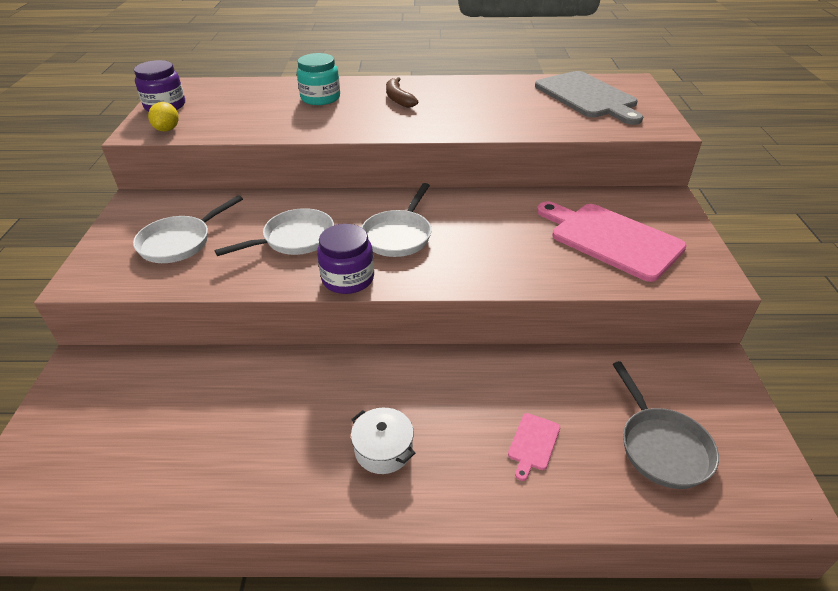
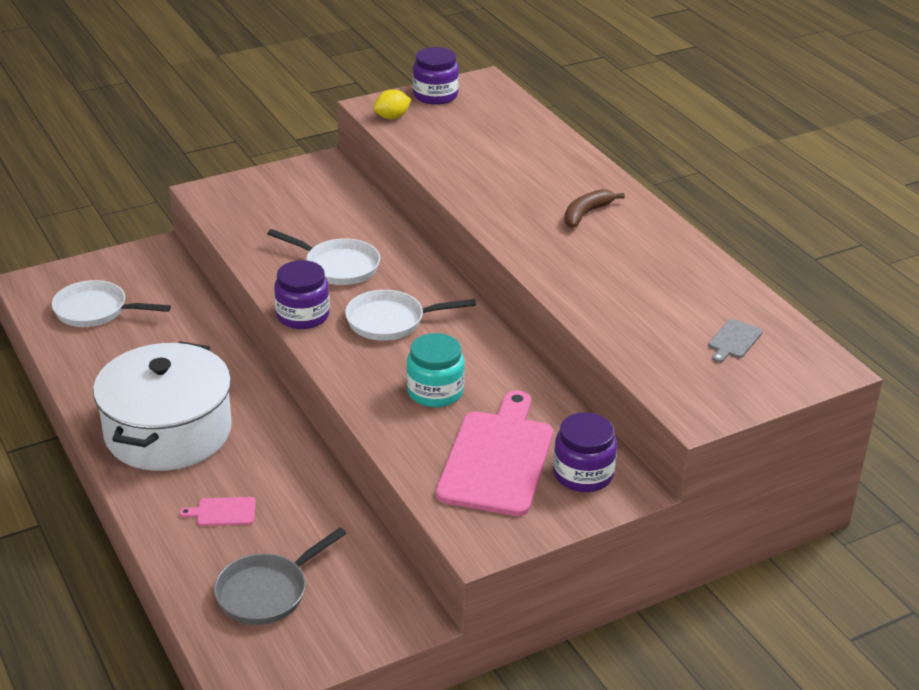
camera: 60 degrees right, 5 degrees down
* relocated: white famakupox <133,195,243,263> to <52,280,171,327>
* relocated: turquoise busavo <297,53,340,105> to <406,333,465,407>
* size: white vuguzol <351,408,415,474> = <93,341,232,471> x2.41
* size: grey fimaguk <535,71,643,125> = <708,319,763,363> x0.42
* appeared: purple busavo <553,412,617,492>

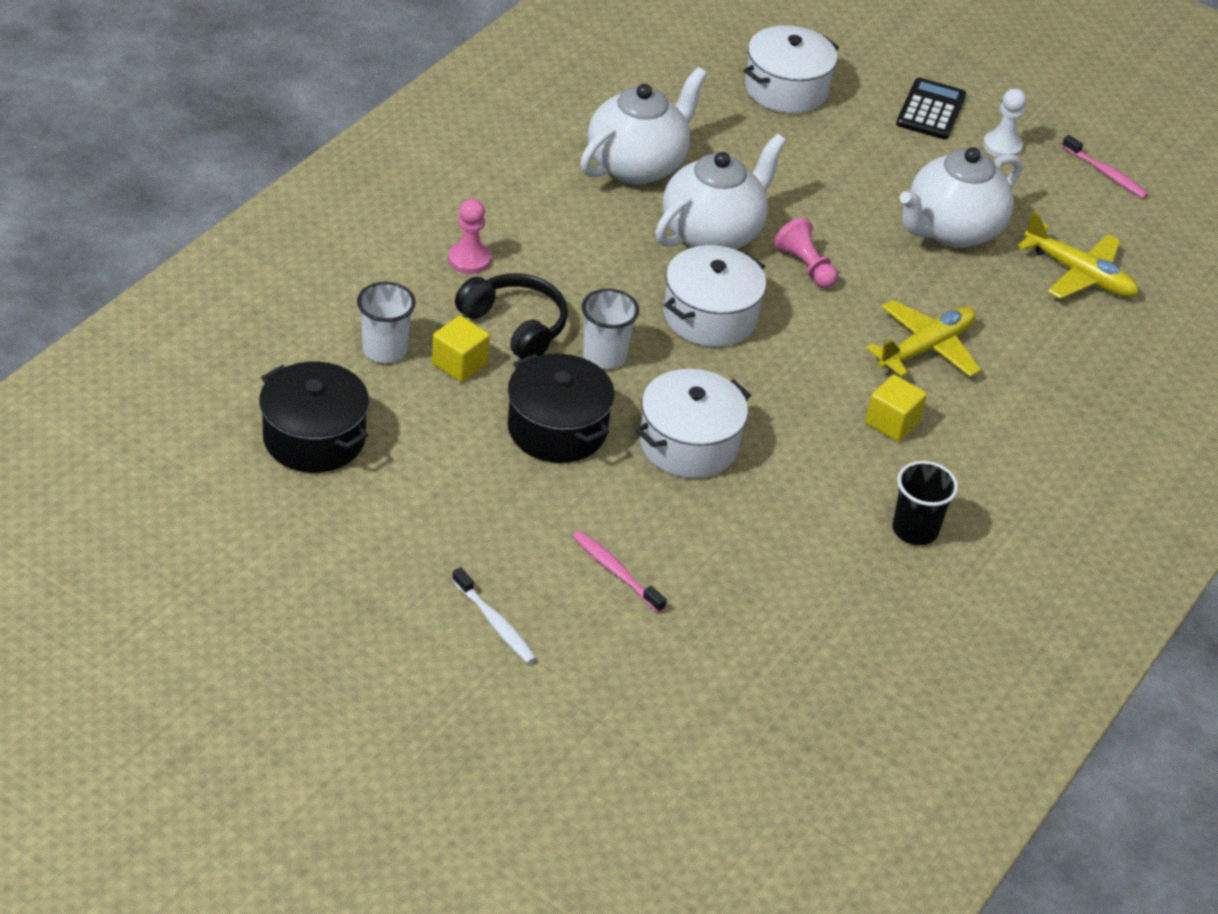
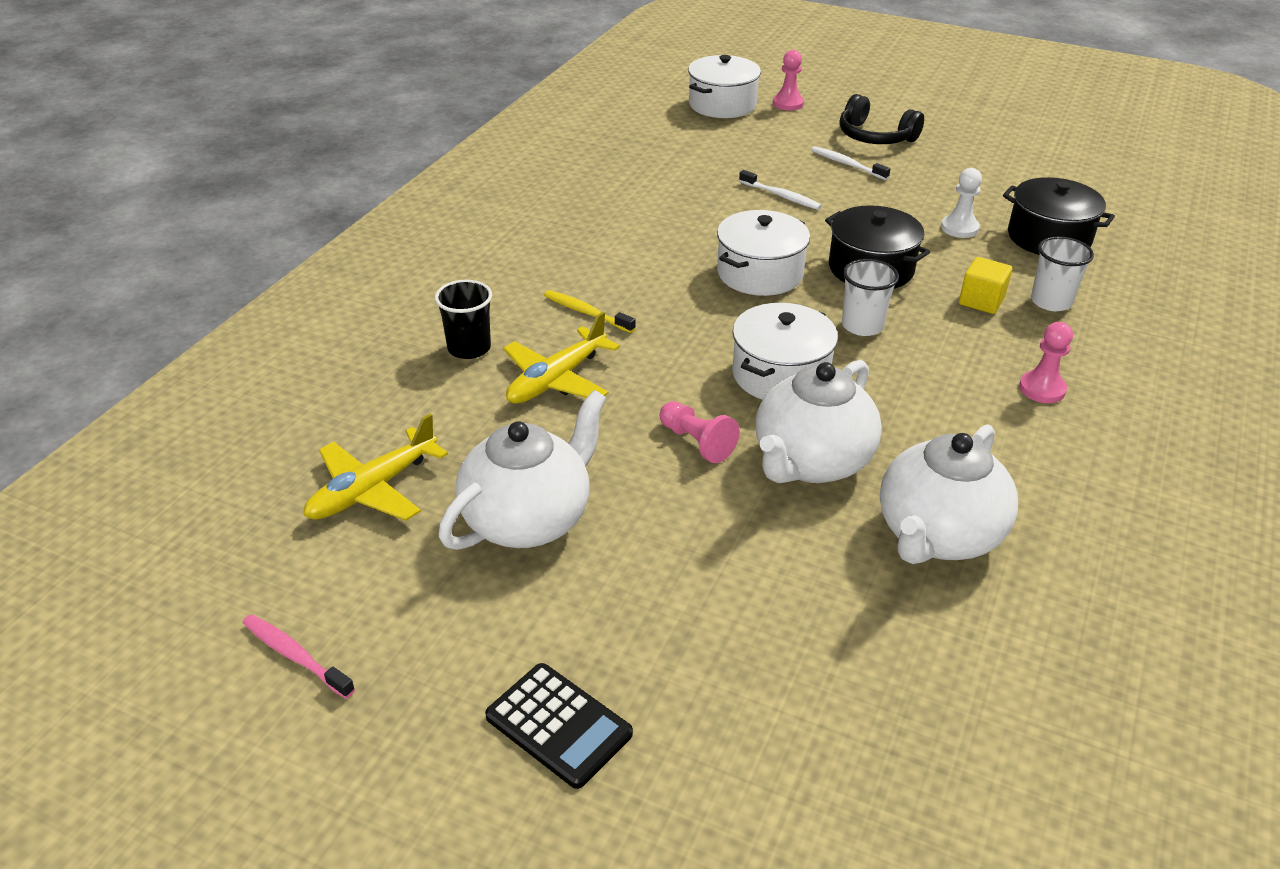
camera: 175 degrees right, 5 degrees down
* relocated: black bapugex <455,273,568,359> to <839,94,924,144>
* colour: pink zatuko <573,531,667,613> to white zatuko <739,170,822,210>
* relocated: white vuguzol <744,25,839,114> to <688,55,761,118>
* exchanged: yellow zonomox <866,375,927,442> to yellow zatuko <544,290,636,333>
* relocated: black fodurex <893,461,958,545> to <435,280,492,359>
* spun: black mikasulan <896,78,966,139> = <485,663,633,789> 60 degrees counterclockwise
* relocated: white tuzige <983,88,1026,157> to <941,168,982,238>
* spun: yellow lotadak <1018,212,1138,299> = <304,414,448,521> 75 degrees counterclockwise
* appeared: pink tuzige <773,50,804,111>

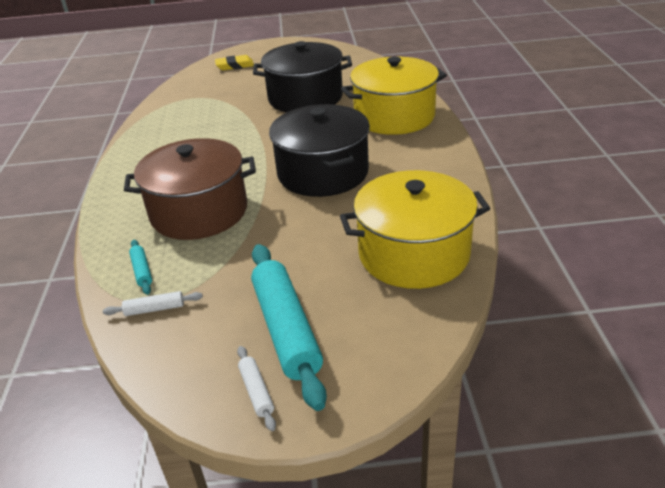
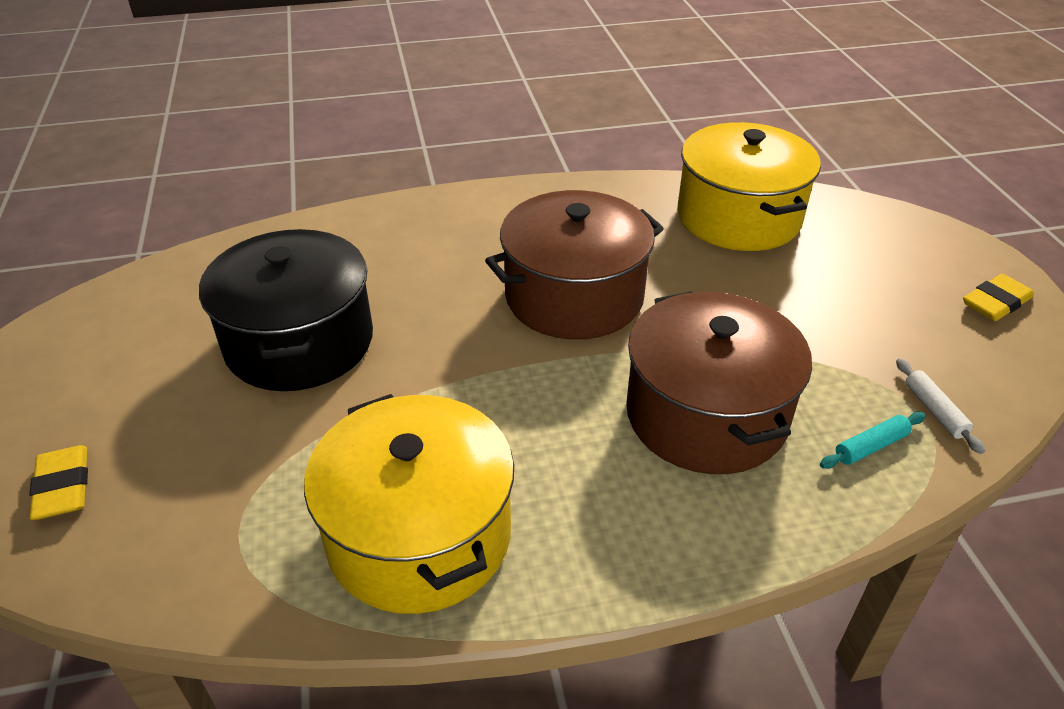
camera: 100 degrees left, 5 degrees up
* exchanged: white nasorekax <237,346,276,431> to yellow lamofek <963,274,1034,321>
* missing: turquoise nasorekax <251,244,327,411>
* colour: black vuguzol <269,104,370,197> to brown vuguzol <485,190,664,340>
* relocated: yellow vuguzol <341,57,447,135> to <304,394,514,614>

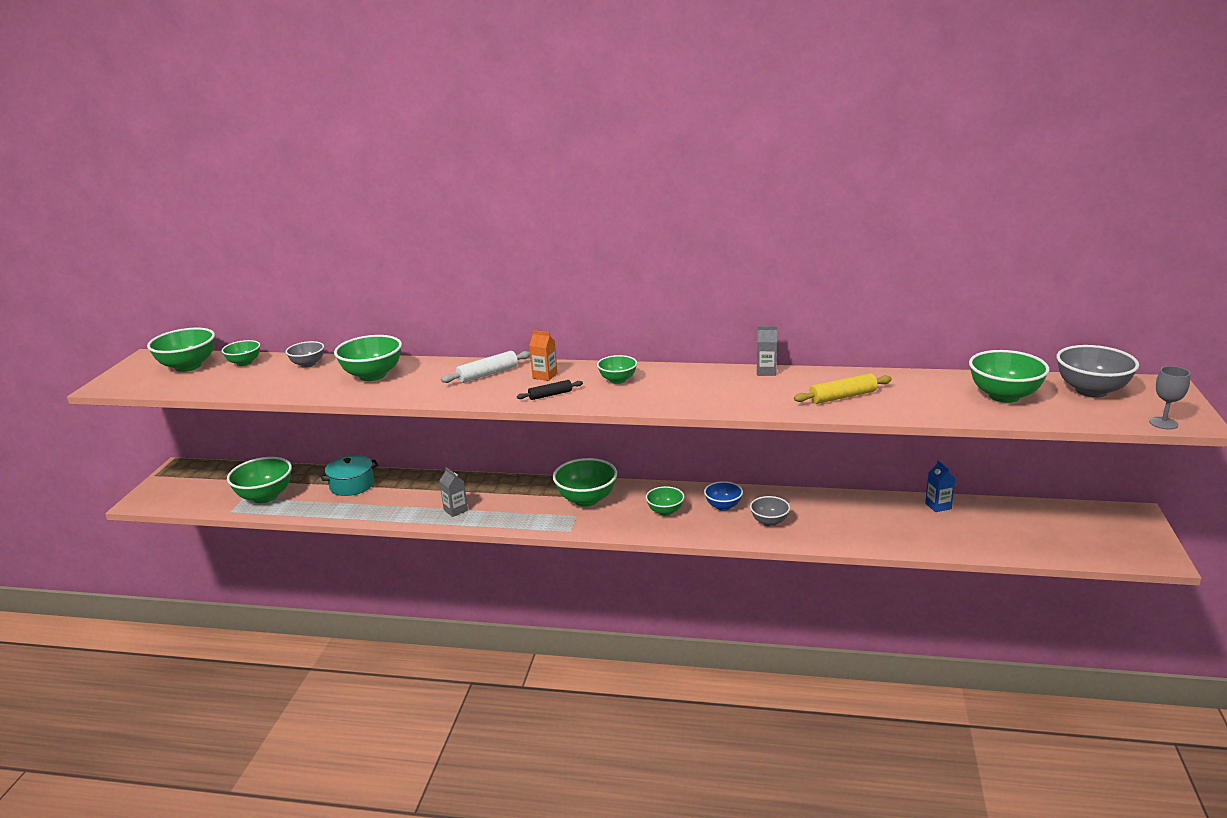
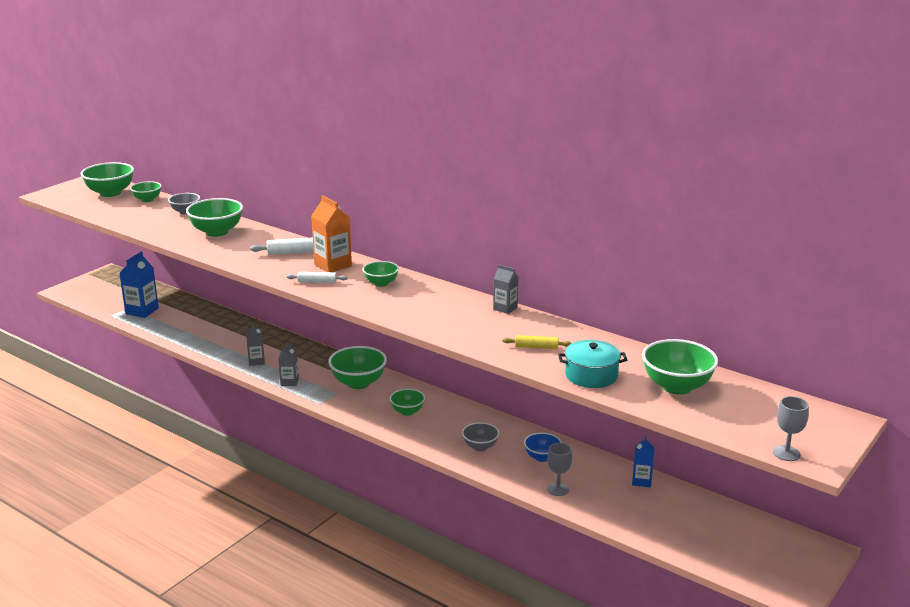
camera: 25 degrees right, 0 degrees up
* exchanged: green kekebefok <227,457,292,503> to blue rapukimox <119,252,159,318>
* relocated: turquoise vuguzol <320,455,378,496> to <558,340,627,388>
* colour: black nasorekax <517,380,583,400> to white nasorekax <287,272,348,283>
* size: orange rapukimox <529,330,557,381> = <311,195,352,272> x1.66
* relocated: blue kekebefok <704,481,743,511> to <524,432,562,462>
* size: yellow nasorekax <794,373,892,404> = <503,335,571,349> x0.66
* missing: grey kekebefok <1056,345,1139,398>
* appeared: grey rapukimox <278,342,299,386>
* appeared: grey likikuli <547,443,572,496>

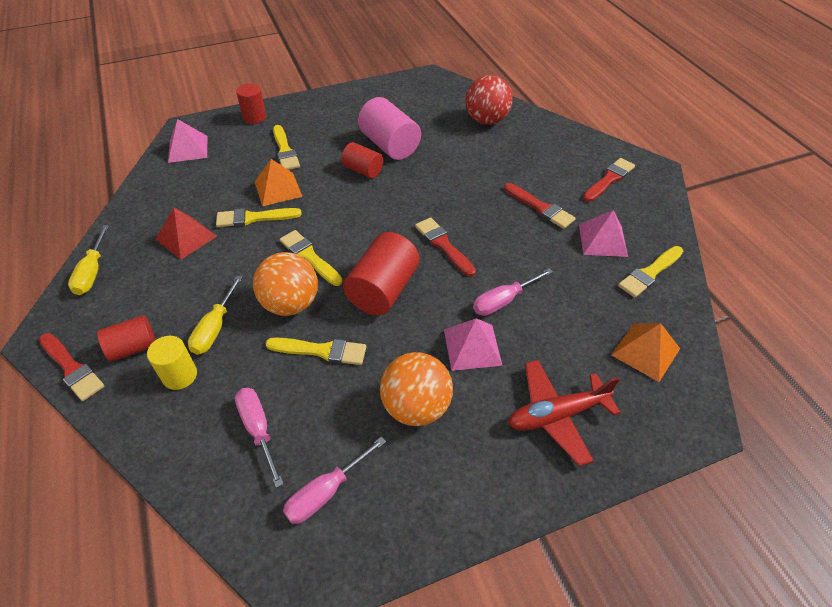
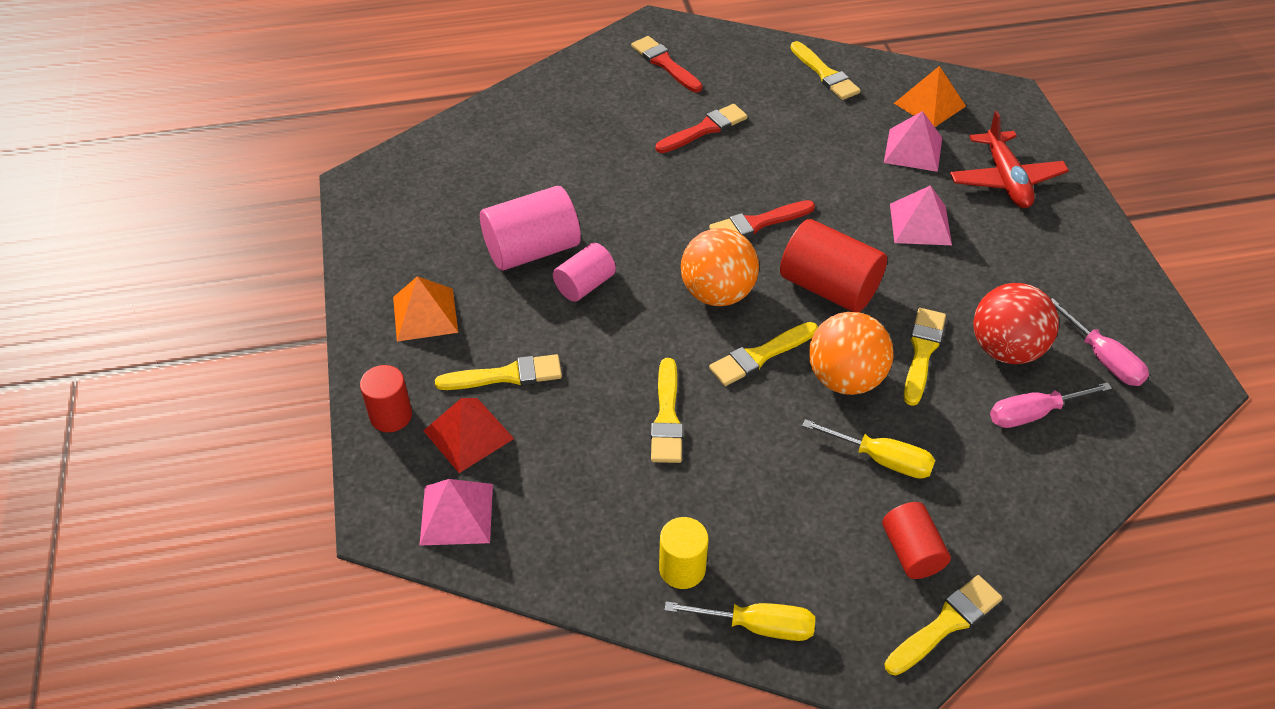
camera: 80 degrees left, 0 degrees up
* colour: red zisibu <39,333,104,401> to yellow zisibu <885,575,1002,676>
* relocated: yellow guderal <147,336,197,390> to <659,517,708,589>
* relocated: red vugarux <156,208,217,260> to <423,398,514,473>
* relocated: orange vugarux <255,159,303,206> to <393,276,458,342>
* colour: red guderal <341,142,383,178> to pink guderal <553,243,616,302>
* relocated: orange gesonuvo <380,352,453,426> to <681,228,759,306>
* relocated: red gesonuvo <466,75,513,125> to <973,283,1059,364>
* missing: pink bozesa <473,268,553,316>
* relocated: pink vugarux <579,210,628,257> to <884,111,942,172>

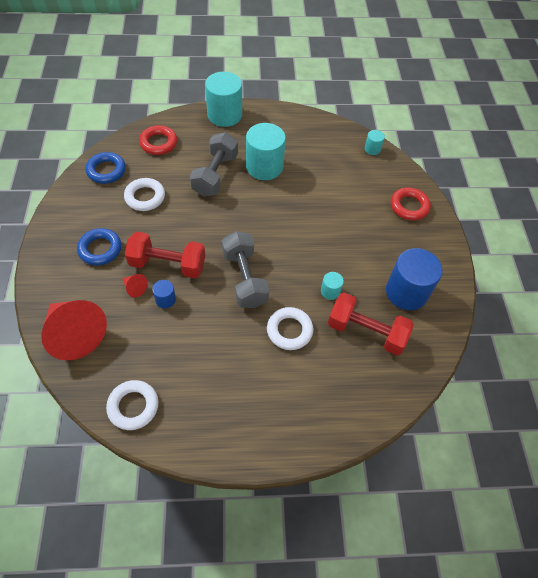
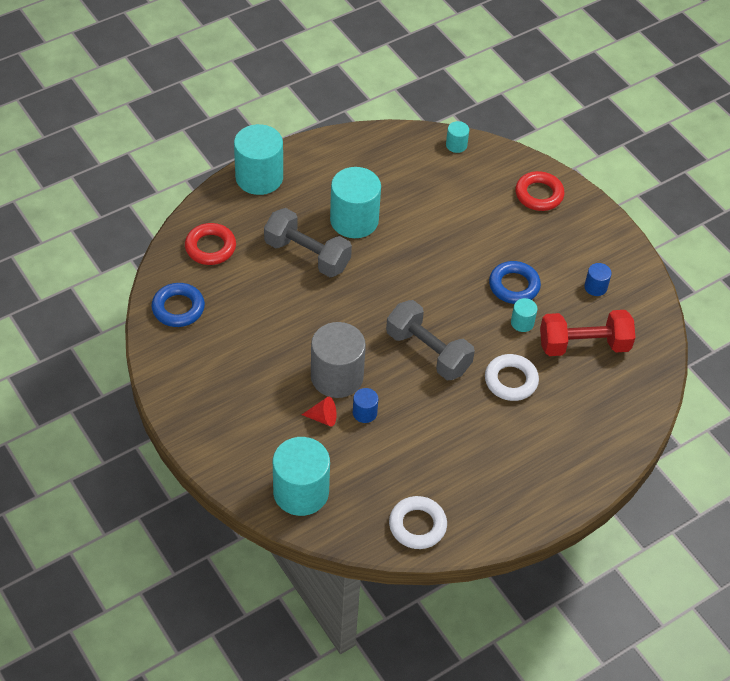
camera: 30 degrees left, 5 degrees down
* exchanged: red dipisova <41,300,107,361> to turquoise guderal <273,437,330,516>
* relocated: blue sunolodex <77,228,121,265> to <489,261,541,304>
* missing: white sunolodex <124,178,165,211>
* exchanged: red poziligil <125,232,205,278> to grey guderal <311,322,366,398>
* spun: grey poziligil <190,132,238,197> = <264,208,352,277> 45 degrees counterclockwise
* size: blue guderal <386,248,443,310> = <584,263,612,296> x0.46

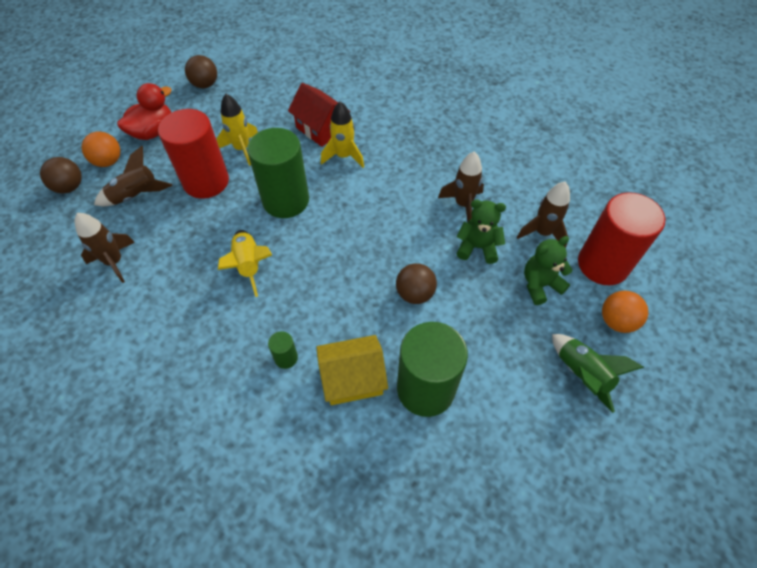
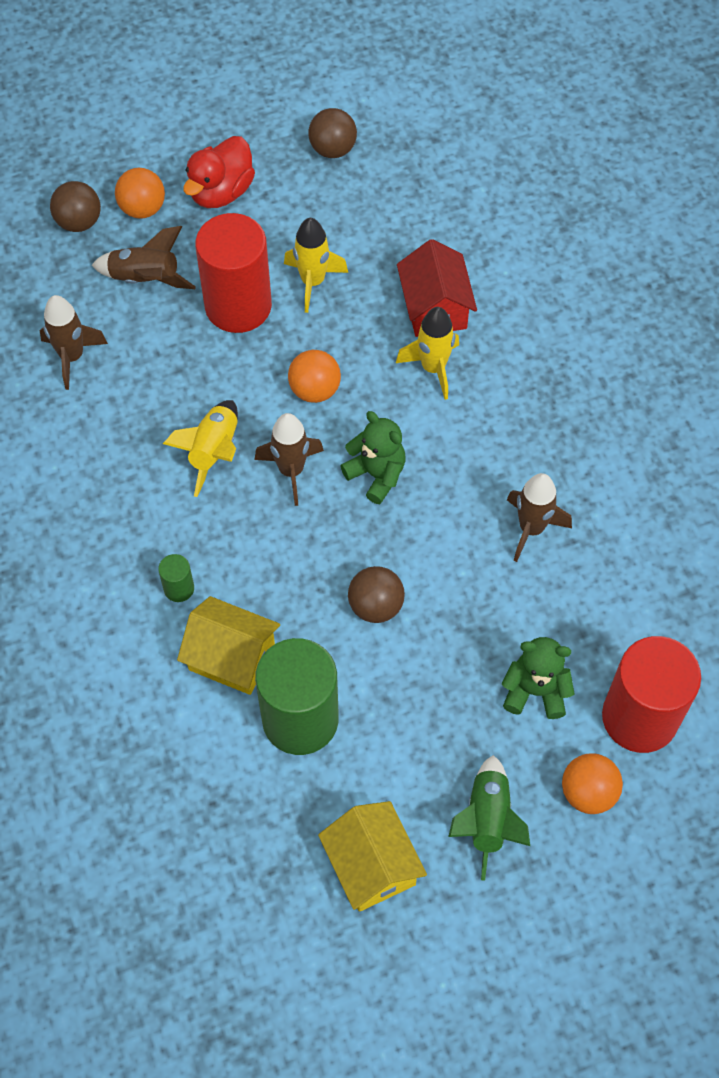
camera: 35 degrees right, 5 degrees up
* spun: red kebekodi <117,83,171,140> = <183,136,255,208> 135 degrees clockwise
* exchanged: green guderal <247,128,309,218> to orange gesonuvo <288,350,341,403>
* relocated: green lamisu <456,200,506,264> to <340,411,406,504>
* relocated: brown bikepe <517,182,570,248> to <254,413,324,506>
* appeared: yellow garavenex <318,801,427,912>

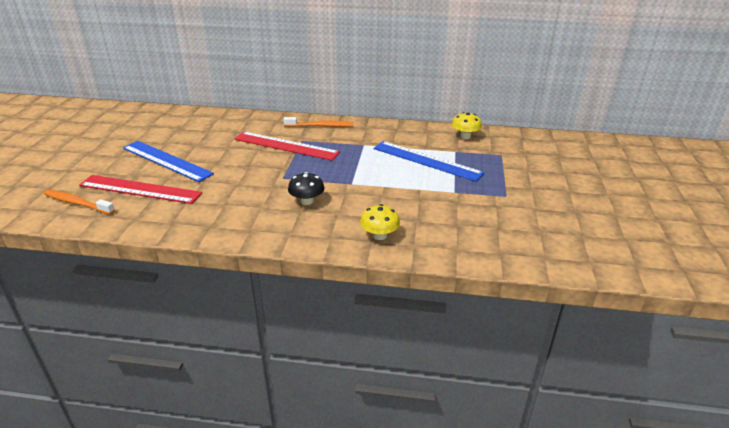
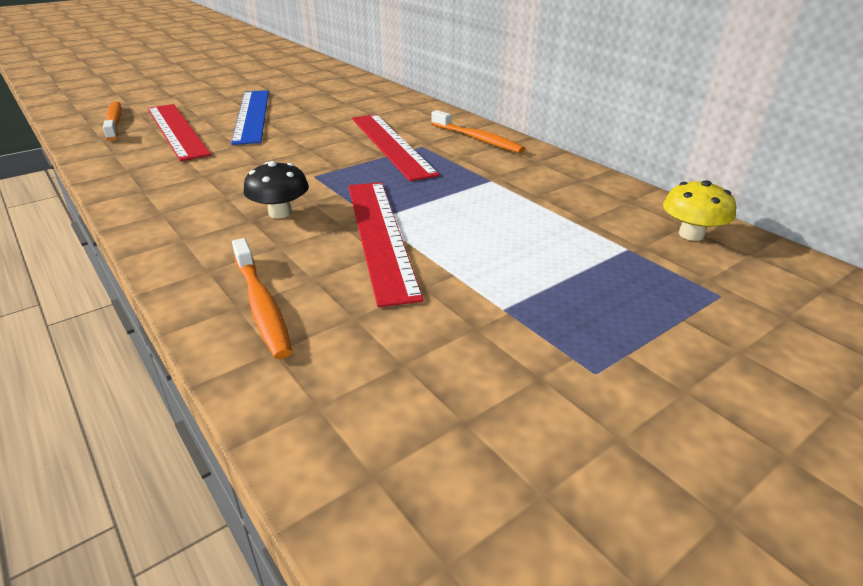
camera: 45 degrees right, 0 degrees up
* exchanged: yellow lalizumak <360,204,400,240> to orange zatuko <232,238,292,359>
* missing: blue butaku <374,141,485,182>
* appeared: red butaku <348,182,424,307>

